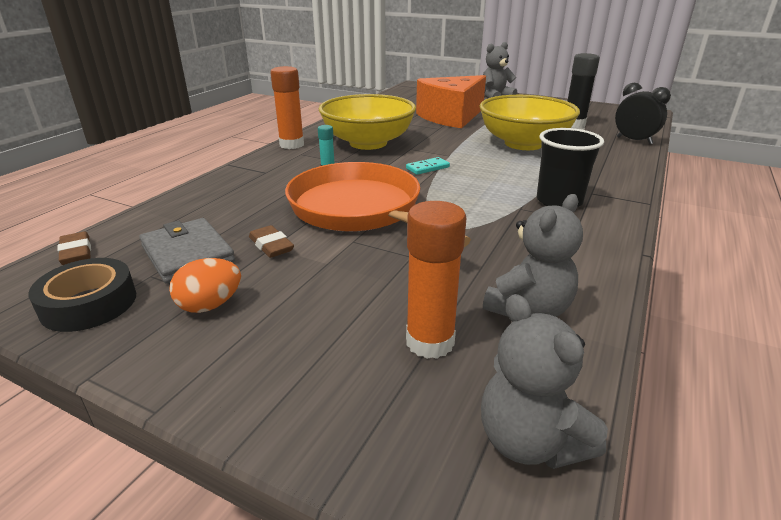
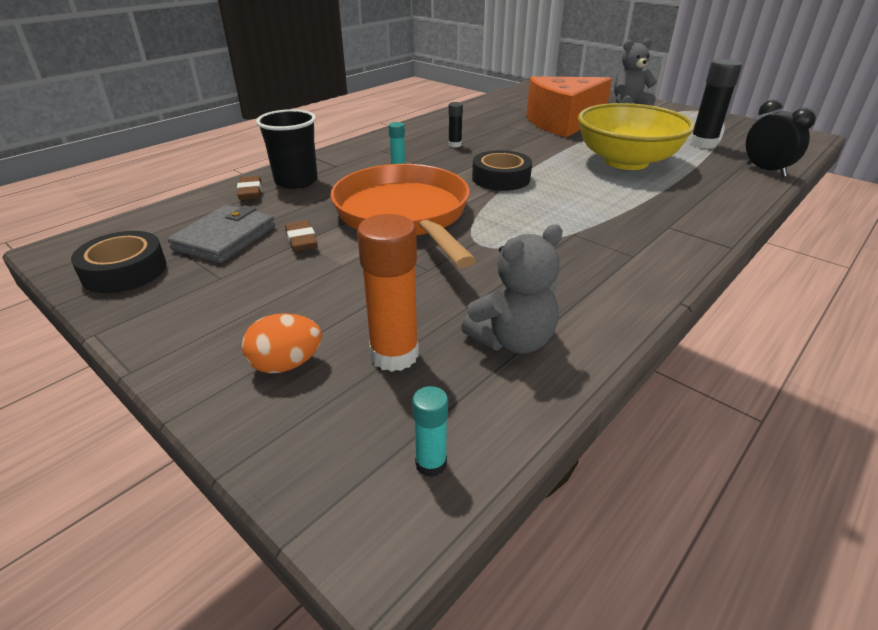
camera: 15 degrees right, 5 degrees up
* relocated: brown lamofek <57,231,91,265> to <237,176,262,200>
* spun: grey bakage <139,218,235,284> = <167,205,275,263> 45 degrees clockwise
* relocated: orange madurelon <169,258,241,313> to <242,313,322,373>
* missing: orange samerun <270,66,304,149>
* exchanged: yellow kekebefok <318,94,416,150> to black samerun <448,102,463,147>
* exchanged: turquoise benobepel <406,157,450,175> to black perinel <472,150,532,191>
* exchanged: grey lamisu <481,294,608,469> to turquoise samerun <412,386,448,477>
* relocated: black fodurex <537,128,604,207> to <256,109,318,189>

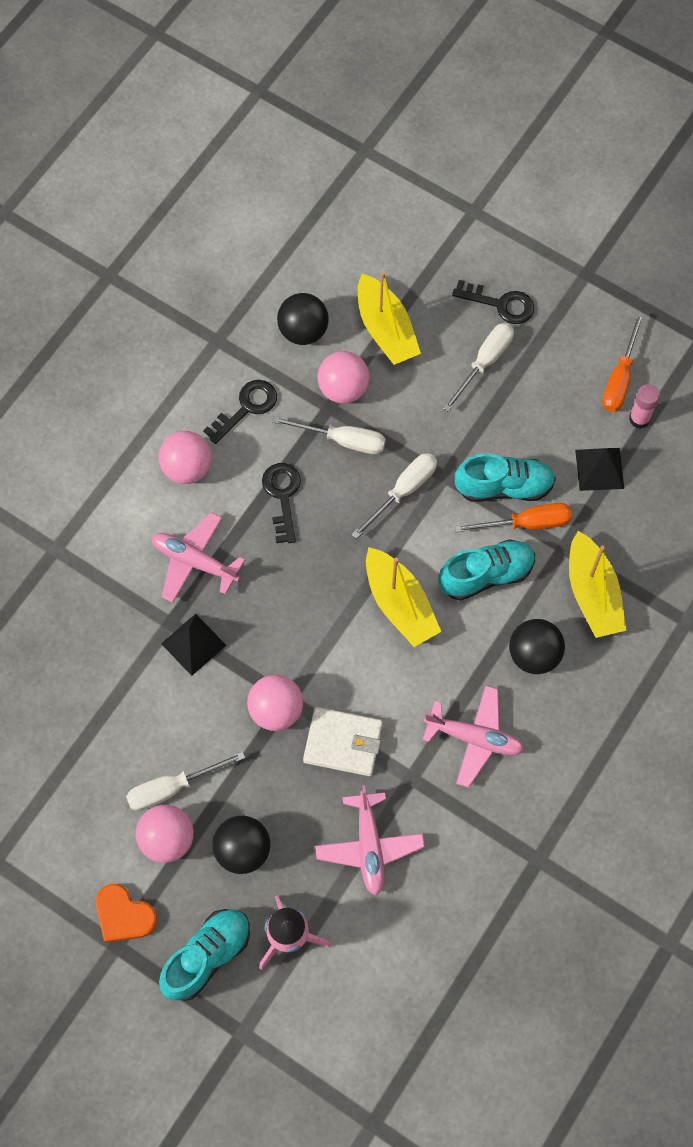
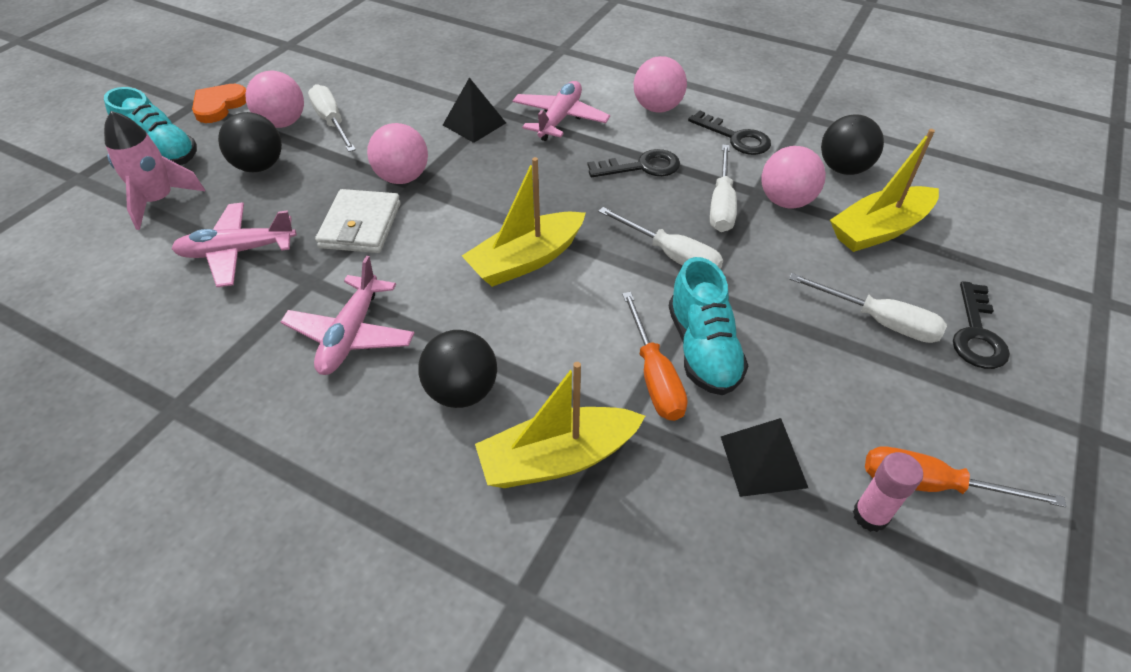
camera: 85 degrees right, 20 degrees down
* missing: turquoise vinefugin <438,539,535,601>

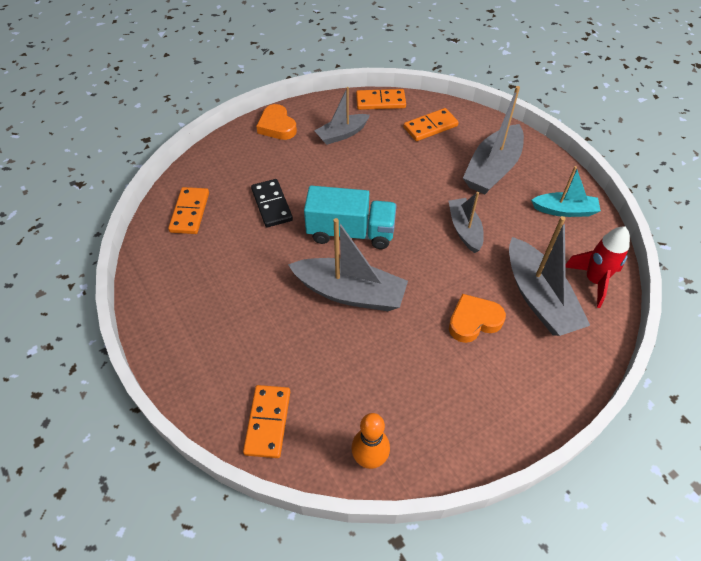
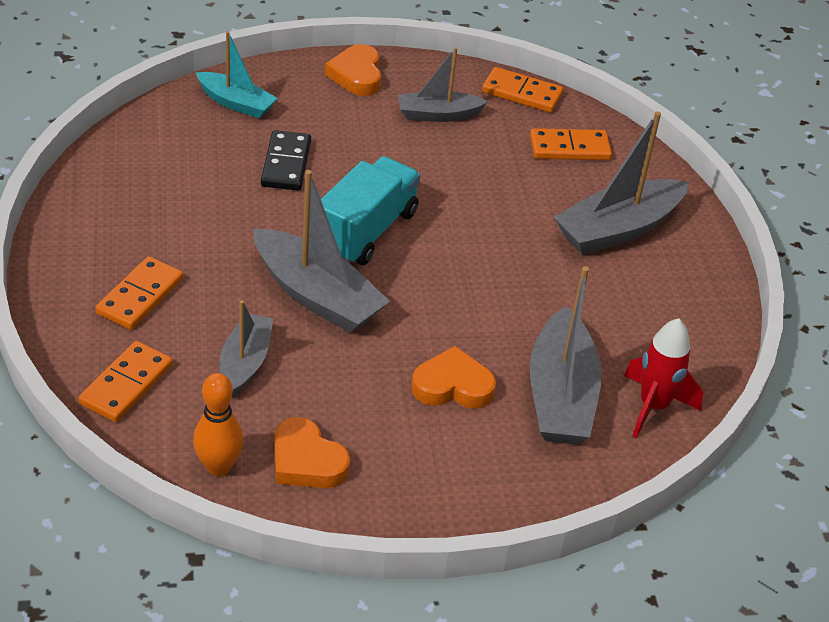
camera: 20 degrees right, 10 degrees down
* relocated: orange benobepel <168,187,209,234> to <95,256,183,330>
* spun: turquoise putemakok <304,186,397,249> = <321,156,421,265> 90 degrees counterclockwise
* relocated: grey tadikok <449,192,484,253> to <219,300,273,397>
* relocated: turquoise tadikok <531,166,601,217> to <195,31,278,118>
* appeared: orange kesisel <275,417,350,488>

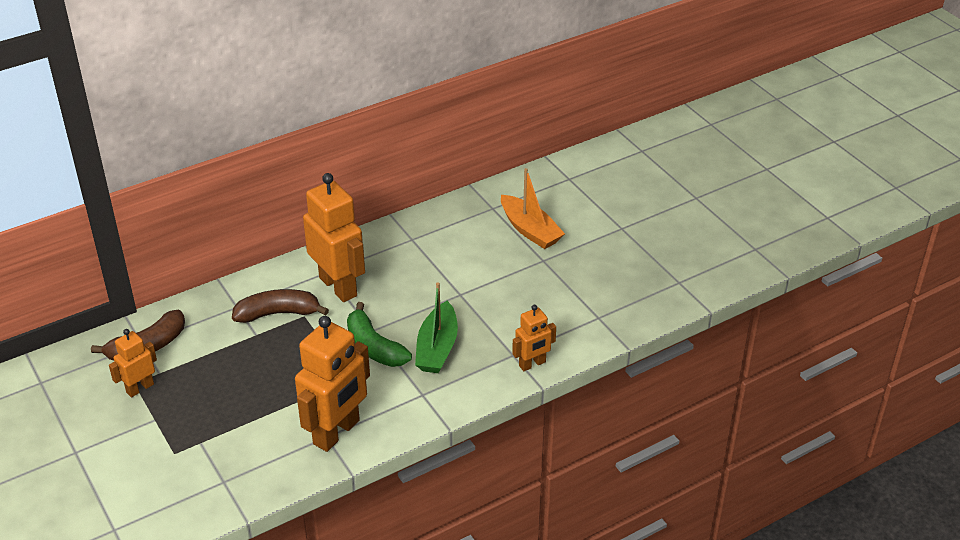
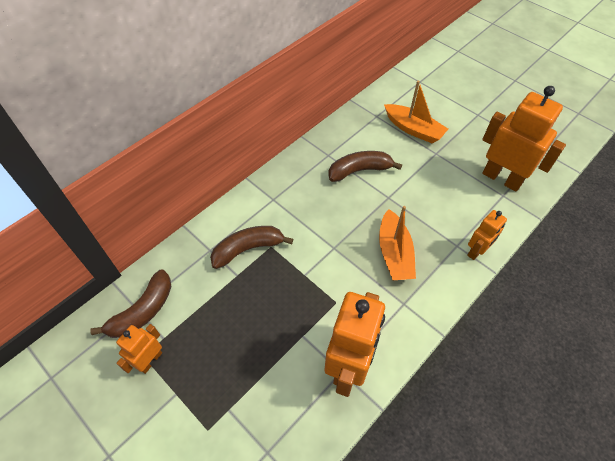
camera: 15 degrees left, 15 degrees up
* relocated: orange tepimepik <303,173,365,302> to <482,86,566,192>
* missing: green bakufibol <347,302,412,367>
* colour: green tadikok <415,282,458,373> to orange tadikok <379,206,416,280>
* appeared: brown bakufibol <328,151,402,182>

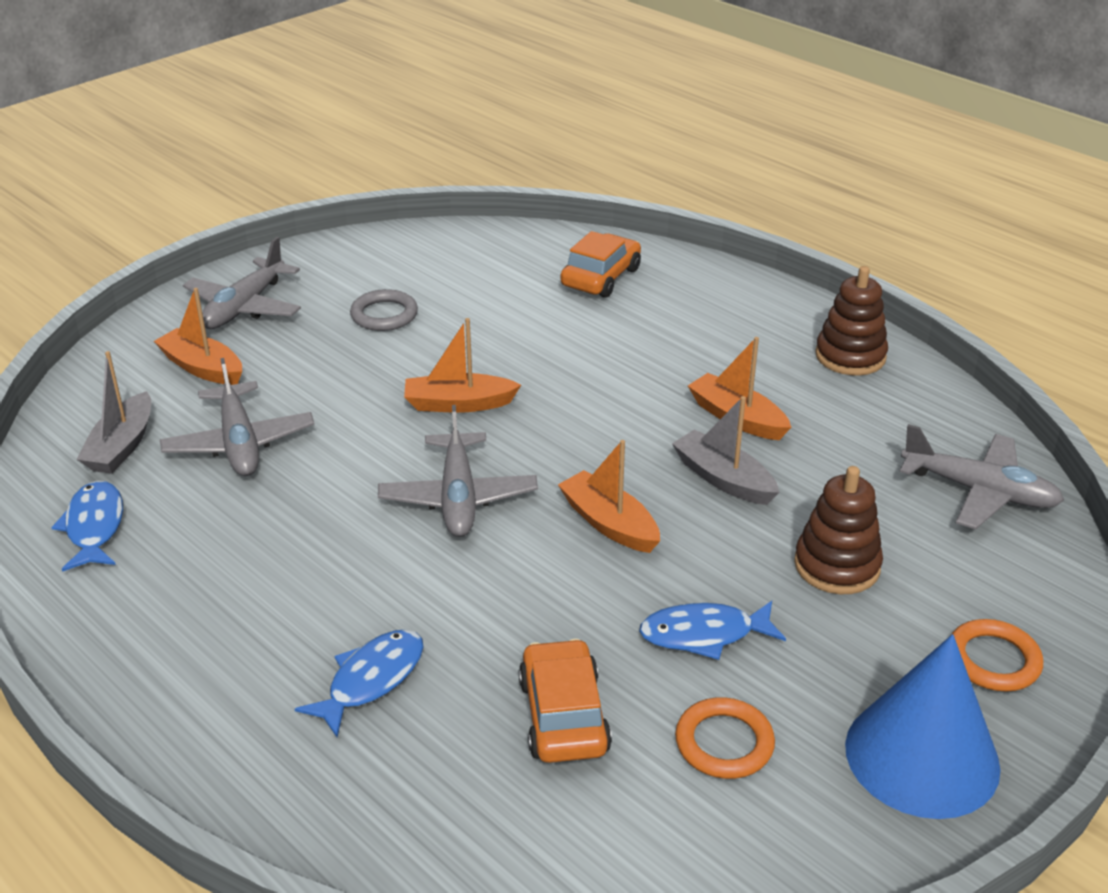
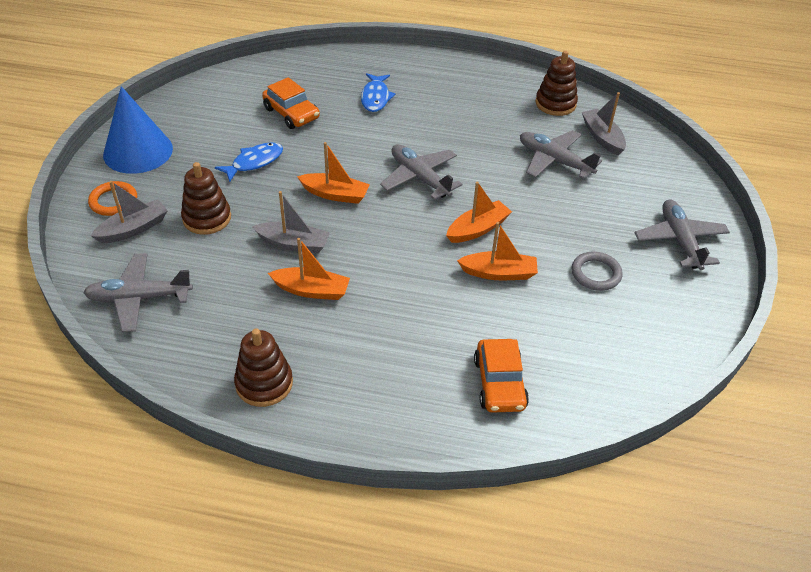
camera: 145 degrees right, 10 degrees up
* exchanged: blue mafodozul <51,480,123,572> to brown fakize <535,51,578,116>
* relocated: orange tadikok <154,288,242,385> to <457,222,538,280>
* missing: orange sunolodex <675,697,775,779>
* appeared: grey tadikok <91,181,168,243>

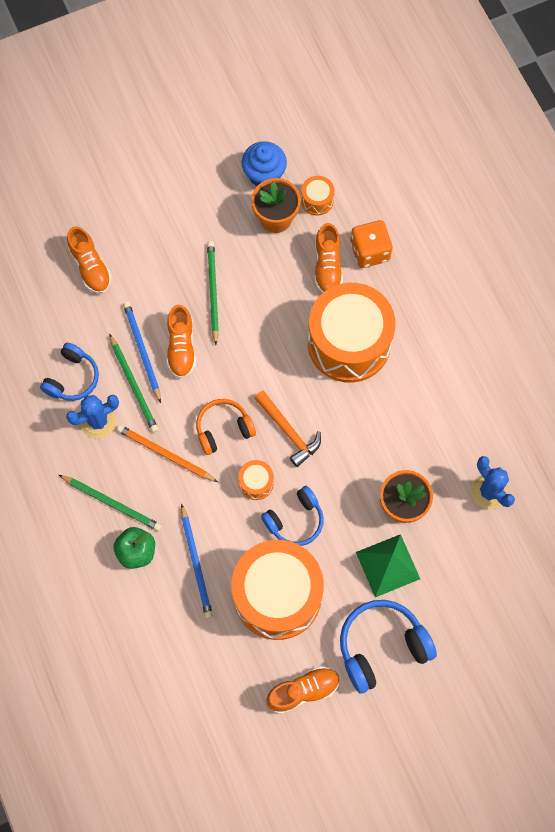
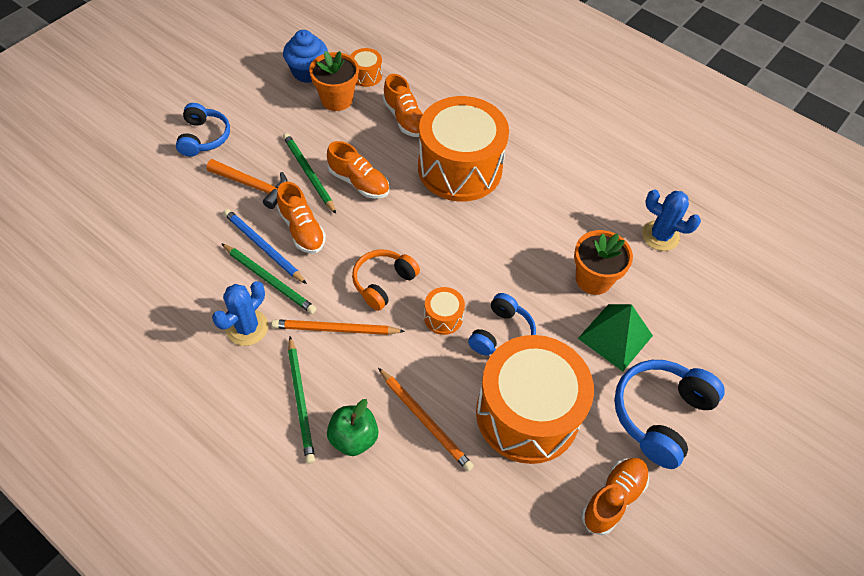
camera: 30 degrees left, 15 degrees down
* relocated: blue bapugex <40,343,99,401> to <176,103,230,157>
* spun: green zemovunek <59,475,162,531> = <288,337,315,464> 75 degrees clockwise
* relocated: orange vinefugin <67,226,112,294> to <327,141,389,199>
* colour: blue zemovunek <181,504,213,619> to orange zemovunek <378,368,474,471>
* relocated: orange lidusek <254,391,321,467> to <207,159,288,209>
* missing: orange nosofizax <350,220,393,268>

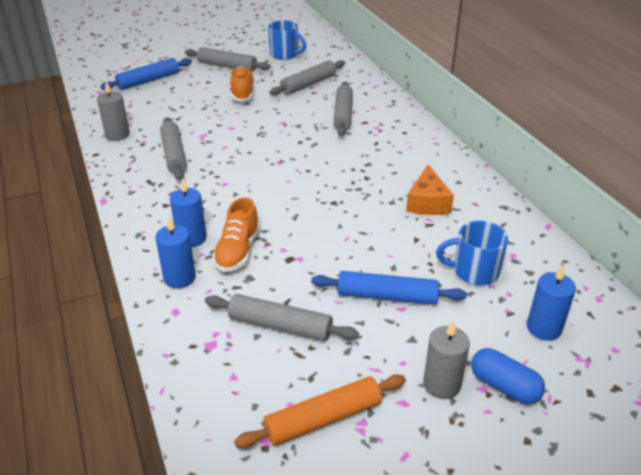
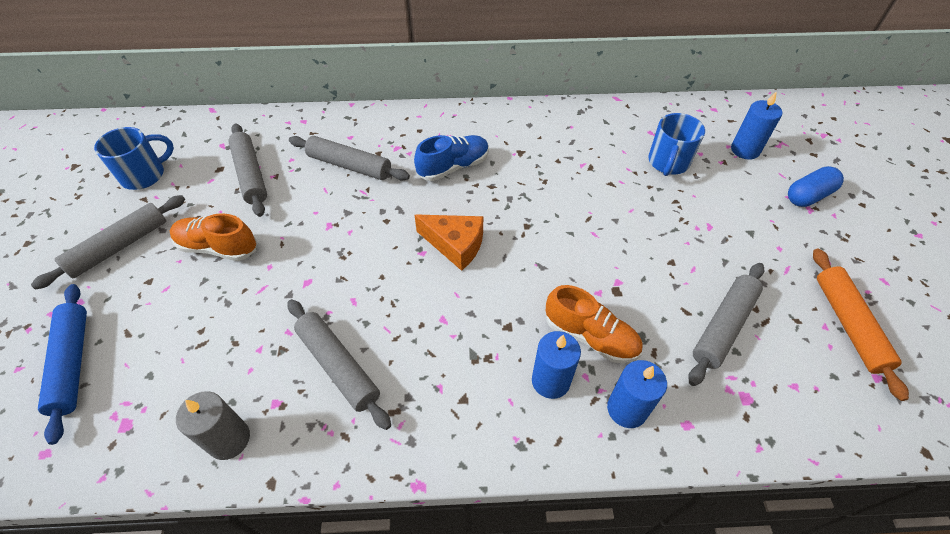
camera: 70 degrees left, 15 degrees up
* spun: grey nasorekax <160,117,187,180> = <287,299,391,430> 45 degrees clockwise
* missing: blue nasorekax <311,271,467,305>
* relocated: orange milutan <406,164,454,215> to <414,214,483,271>
* missing: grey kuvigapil <423,321,470,399>
* appeared: blue vinefugin <414,135,489,181>

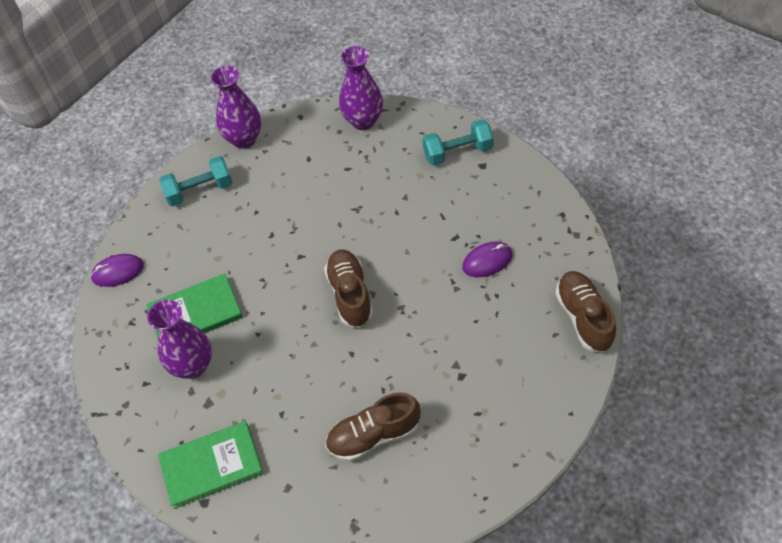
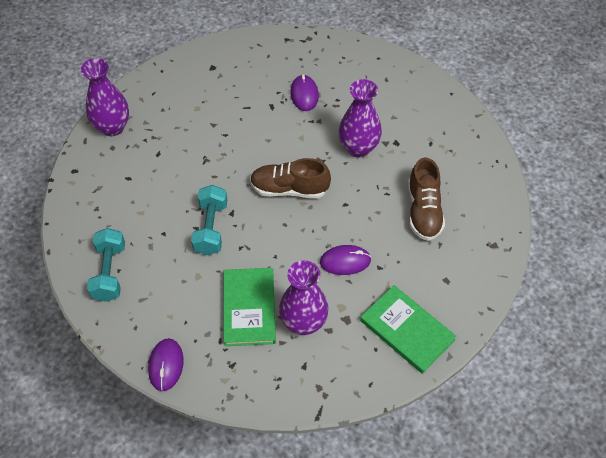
camera: 75 degrees left, 0 degrees up
* spun: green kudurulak <158,421,264,509> = <360,285,457,374> 45 degrees counterclockwise
* relocated: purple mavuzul <211,65,261,149> to <339,79,382,157>
* relocated: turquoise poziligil <423,119,494,166> to <191,185,227,255>
* missing: brown vinefugin <555,271,616,352>
* appeared: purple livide <320,245,371,275>

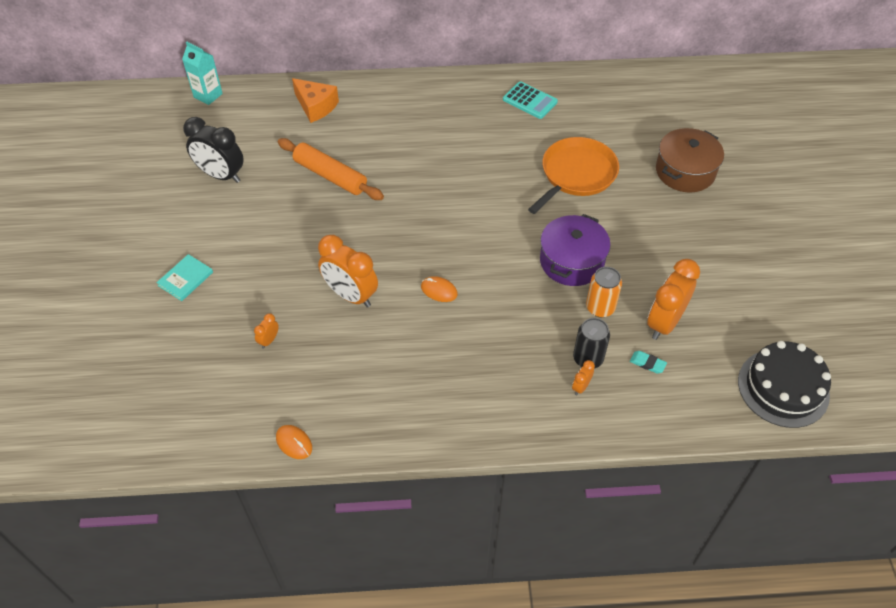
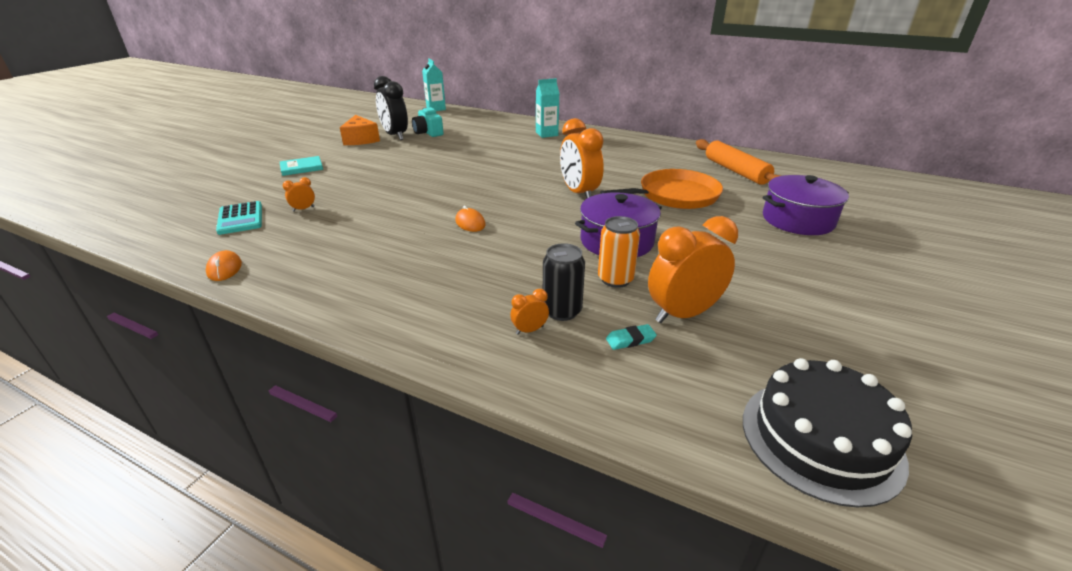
camera: 30 degrees right, 20 degrees down
* relocated: orange nasorekax <278,138,384,200> to <696,139,781,185>
* relocated: orange milutan <292,78,339,123> to <340,115,380,145>
* relocated: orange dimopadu <318,235,378,307> to <560,118,604,199>
* relocated: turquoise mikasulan <503,81,558,119> to <216,201,262,235>
* spun: turquoise lamofek <630,351,667,374> = <606,324,657,350> 75 degrees counterclockwise
* colour: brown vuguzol <656,128,724,193> to purple vuguzol <763,175,849,235>
* appeared: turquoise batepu <412,107,443,137>
* appeared: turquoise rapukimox <536,78,560,138>

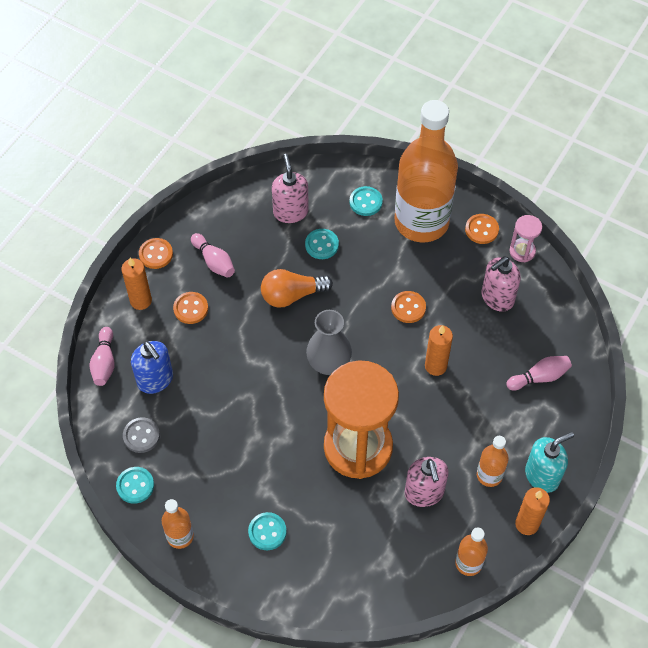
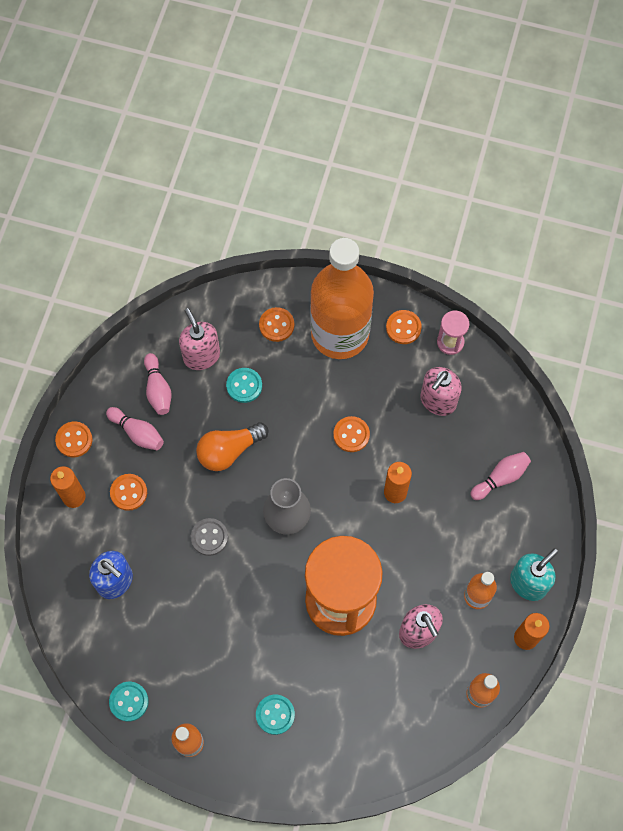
camera: 15 degrees left, 10 degrees up
* relocated: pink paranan <90,327,115,386> to <144,353,171,415>
* relocated: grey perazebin <123,417,160,453> to <191,518,228,556>
* colour: turquoise perazebin <350,186,383,216> to orange perazebin <259,307,294,342>

